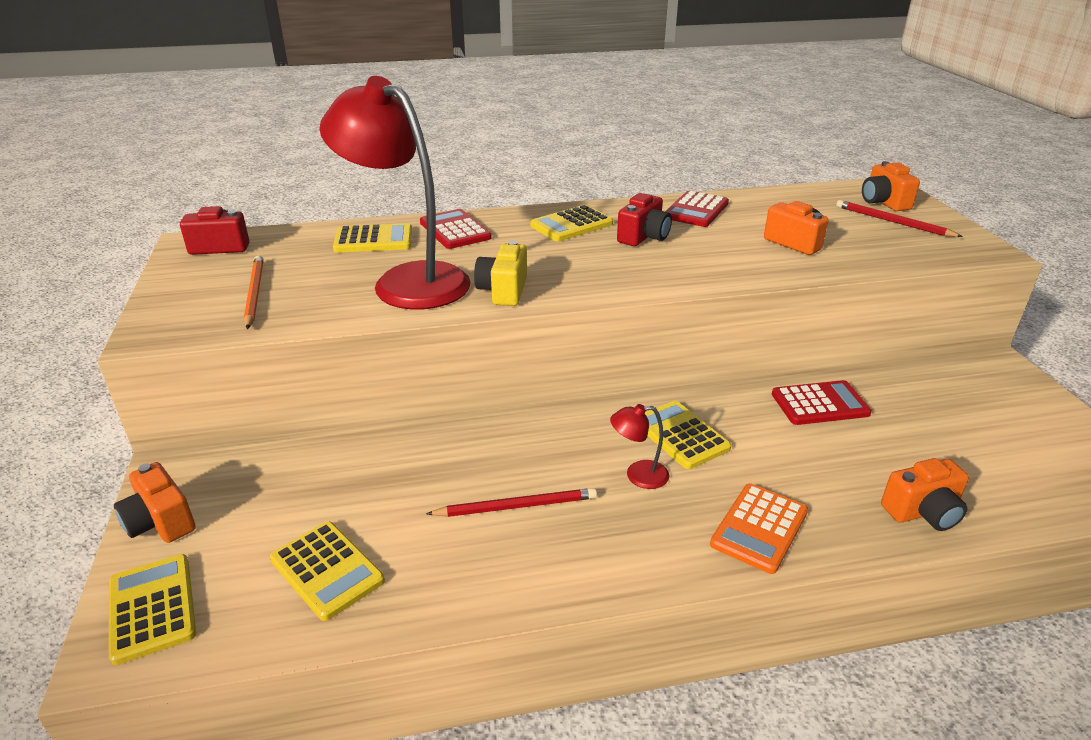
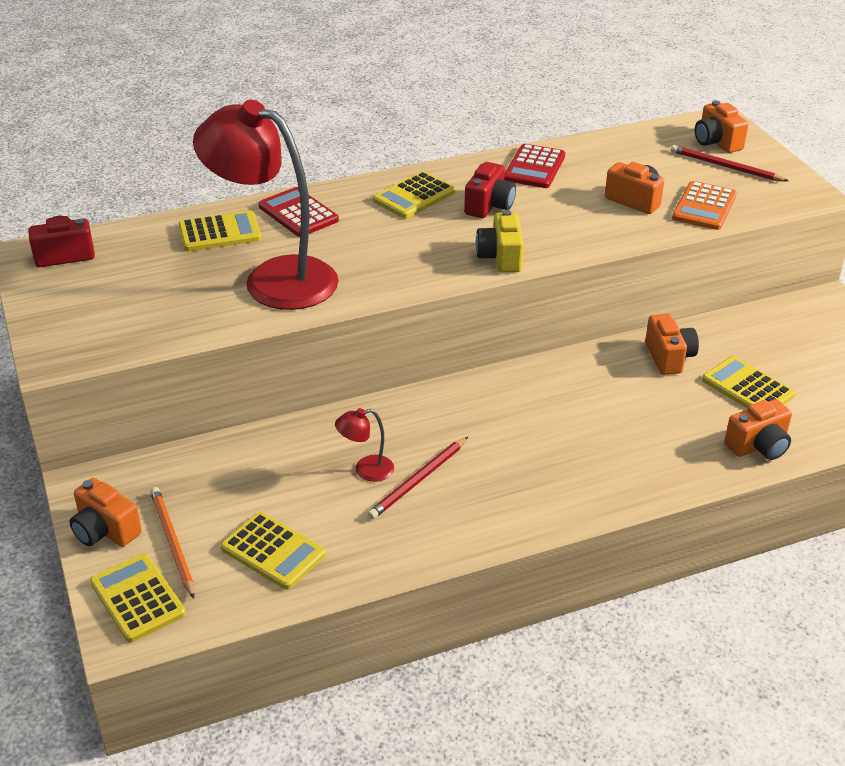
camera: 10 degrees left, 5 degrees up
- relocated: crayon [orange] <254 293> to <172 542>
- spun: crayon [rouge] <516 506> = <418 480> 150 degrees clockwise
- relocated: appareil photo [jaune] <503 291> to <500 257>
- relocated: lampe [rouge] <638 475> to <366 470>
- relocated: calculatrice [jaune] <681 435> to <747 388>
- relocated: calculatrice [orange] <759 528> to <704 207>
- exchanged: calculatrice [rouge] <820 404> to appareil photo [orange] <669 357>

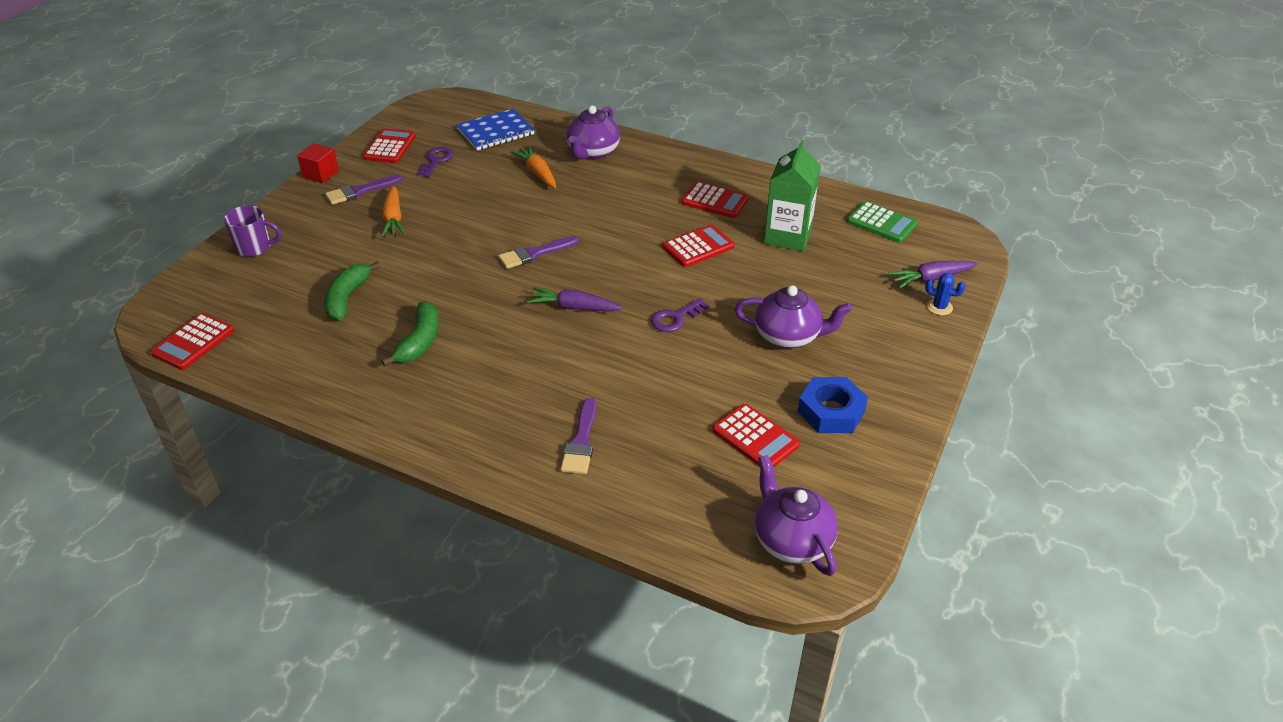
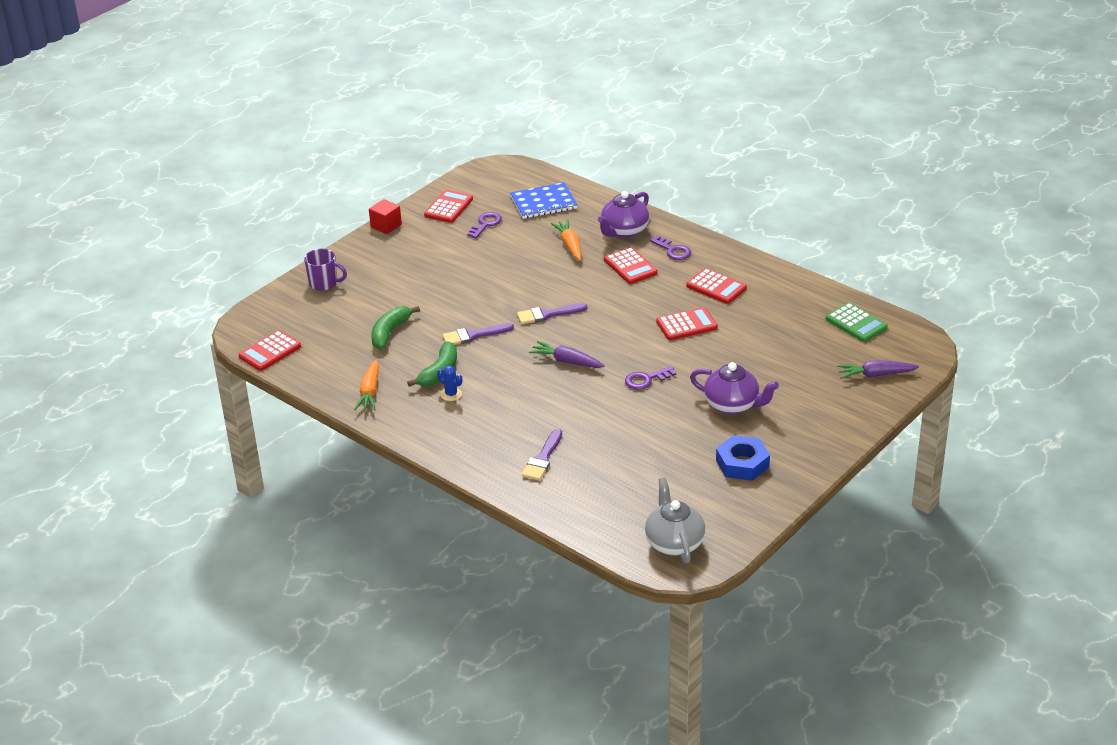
camera: 15 degrees right, 5 degrees down
- relocated: pinceau [violet] <360 191> to <473 335>
- relocated: carotte [orange] <393 218> to <370 392>
- relocated: calculatrice [rouge] <755 438> to <630 266>
- colour: théière [violet] <791 540> to théière [gris] <674 543>
- missing: brique de lait [vert] <787 236>
- relocated: cactus [bleu] <939 307> to <451 394>
- appeared: clé [violet] <673 250>

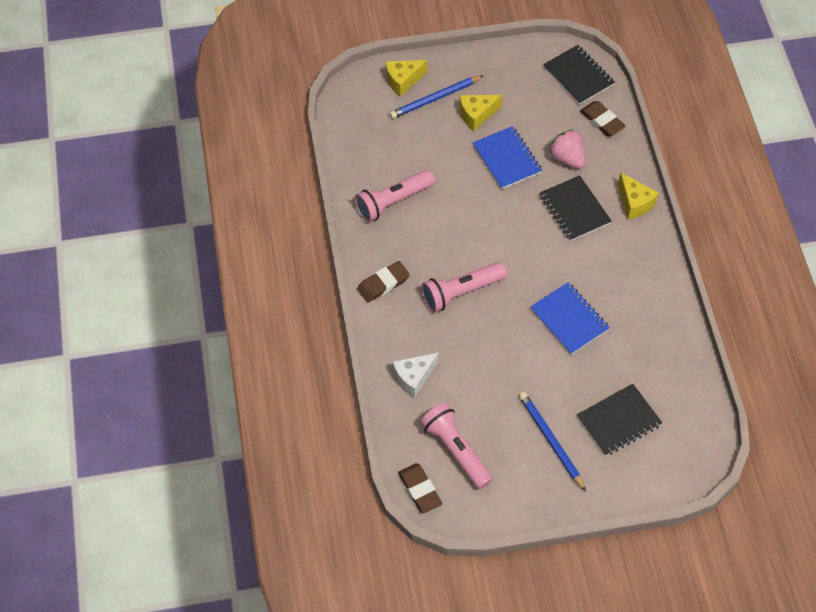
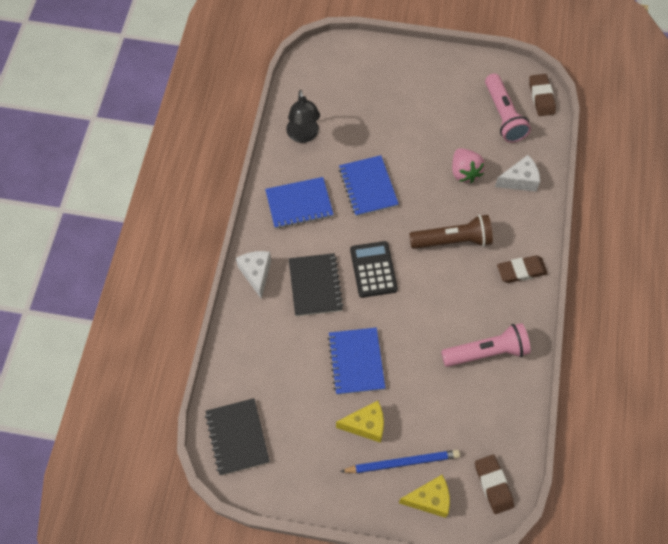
camera: 160 degrees left, 5 degrees up
- colour: lampe de poche [rose] <461 292> to lampe de poche [marron] <452 240>
- missing: crayon [bleu] <550 441>
- relocated: fraise [rose] <567 158> to <464 172>
- missing: carnet [noir] <619 421>
- relocated: gomme [marron] <602 121> to <493 485>
- colour: fromage [jaune] <634 203> to fromage [blanc] <256 274>
- appeared: carnet [bleu] <299 204>
- appeared: lampe [noir] <303 135>
- appeared: calculatrice [noir] <373 269>

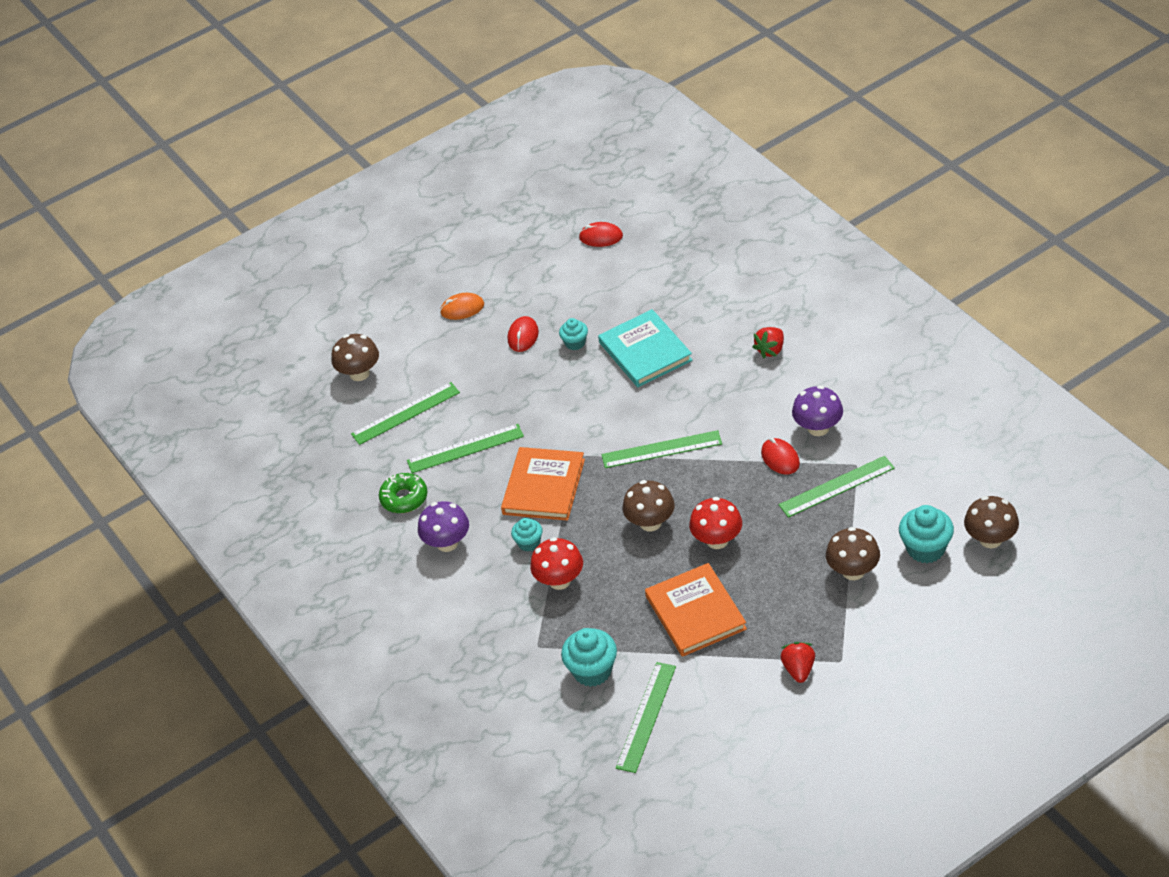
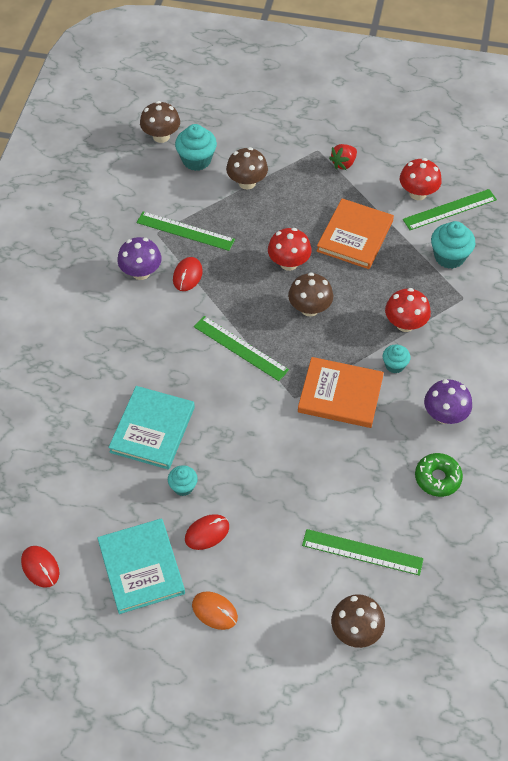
camera: 140 degrees left, 10 degrees up
- missing: règle [vert] <465 448>
- spun: livre [orange] <543 487> = <340 395> 45 degrees clockwise
- missing: fraise [rouge] <770 350>
- appeared: livre [turquoise] <141 567>
- appeared: champignon [rouge] <418 193>

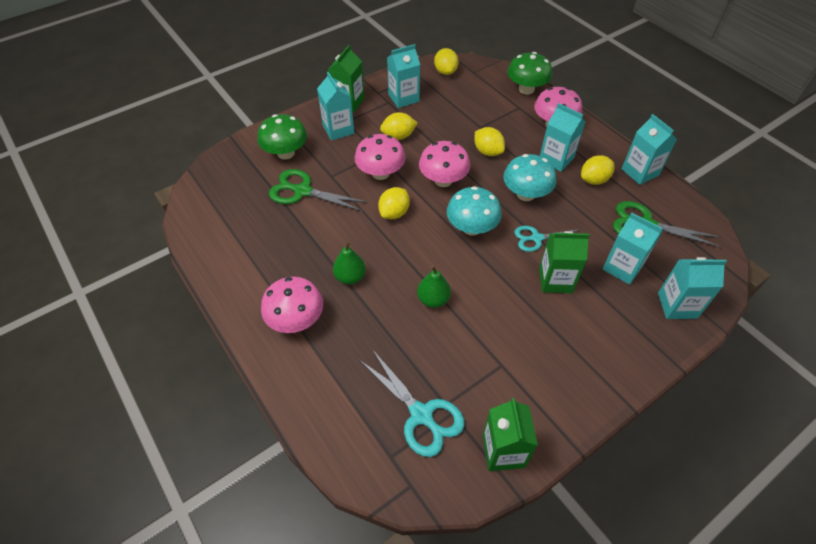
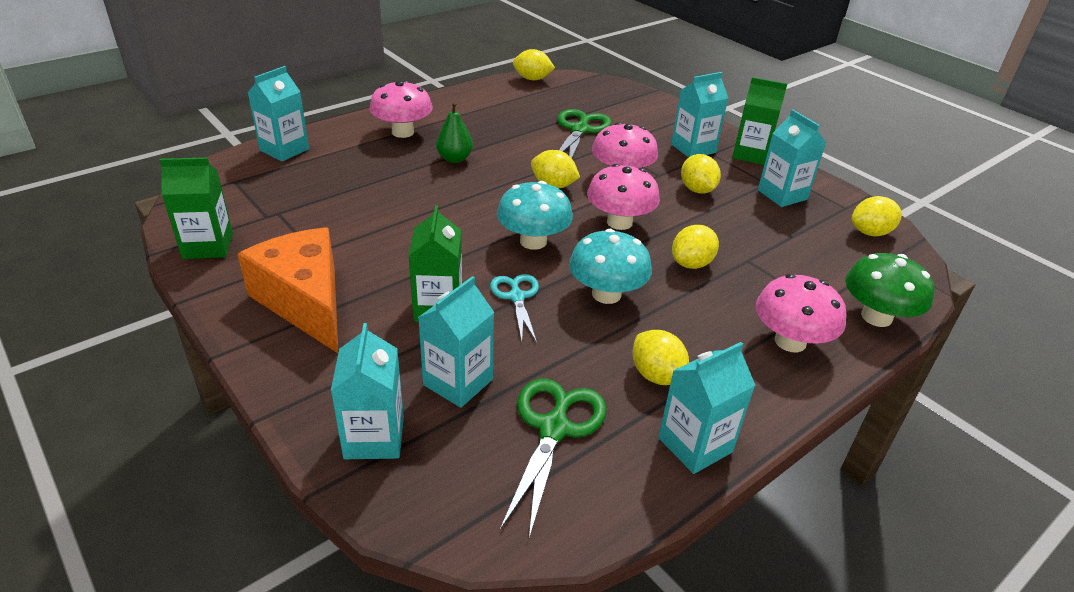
camera: 85 degrees right, 15 degrees down
- missing: champignon [vert] <286 153>
- missing: ciseaux [turquoise] <421 414>
- missing: poire [vert] <433 299>
- relocated: brique de lait [turquoise] <556 159> to <284 150>
- appeared: fromage [orange] <305 302>
- appeared: citron [jaune] <532 79>

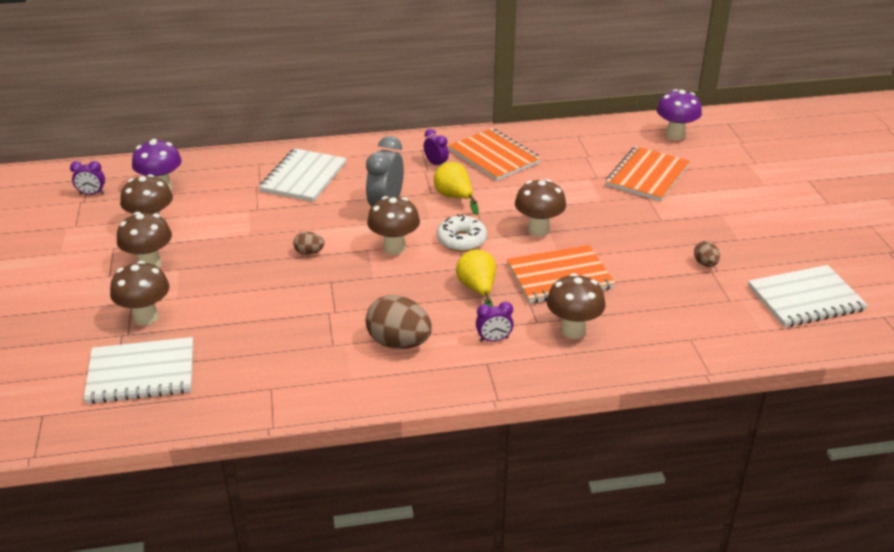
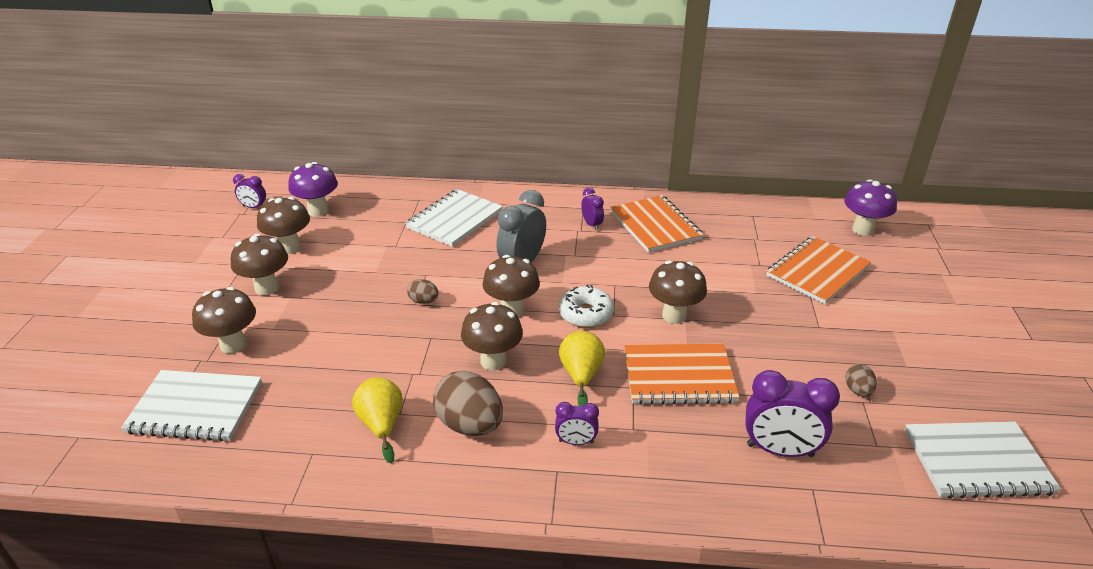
camera: 15 degrees right, 0 degrees up
- relocated: poire [jaune] <454 197> to <382 425>
- relocated: champignon [marron] <573 330> to <493 361>
- appeared: réveil [violet] <780 450>

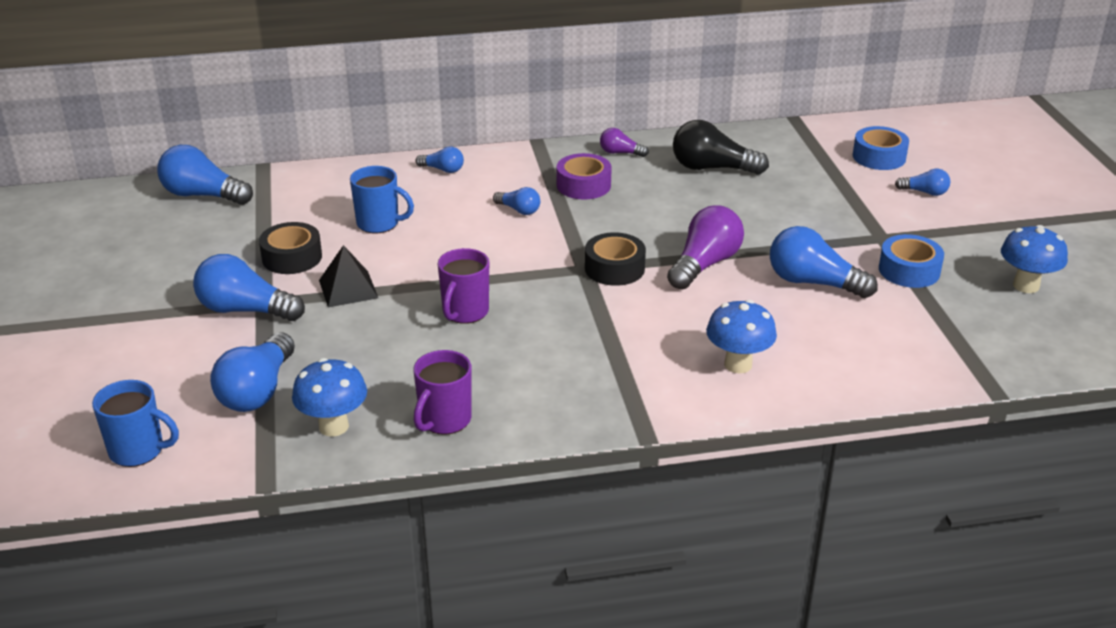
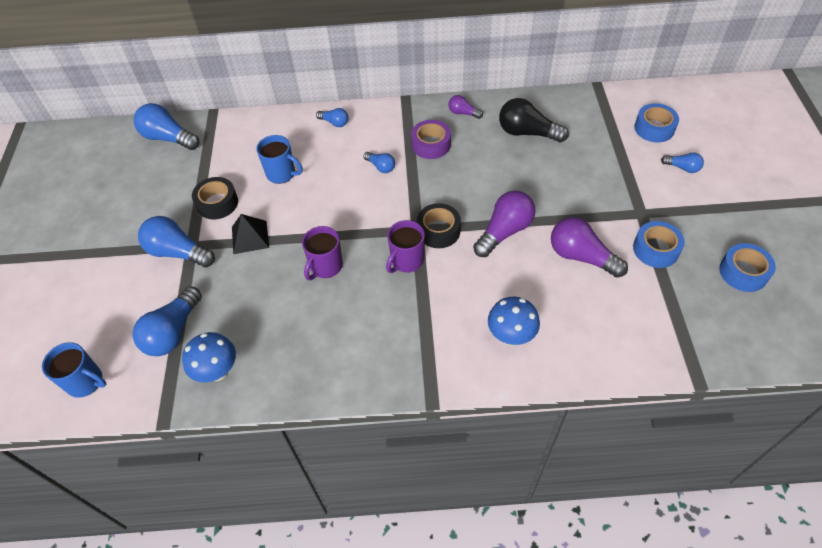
camera: 10 degrees right, 20 degrees up
- relocated: tasse [violet] <444 420> to <406 261>
- colour: ampoule [bleu] <813 283> to ampoule [violet] <581 256>
- exchanged: champignon [bleu] <1026 286> to ruban adhésif [bleu] <743 272>

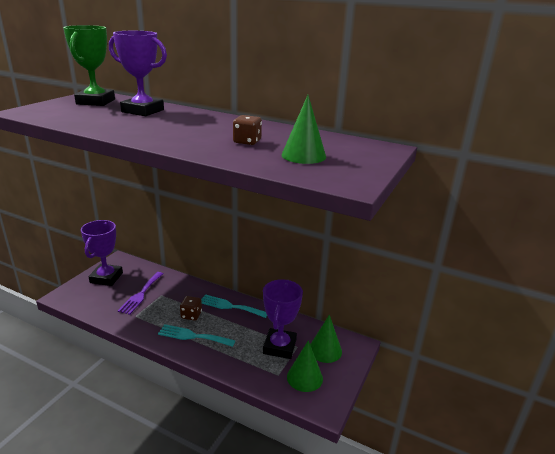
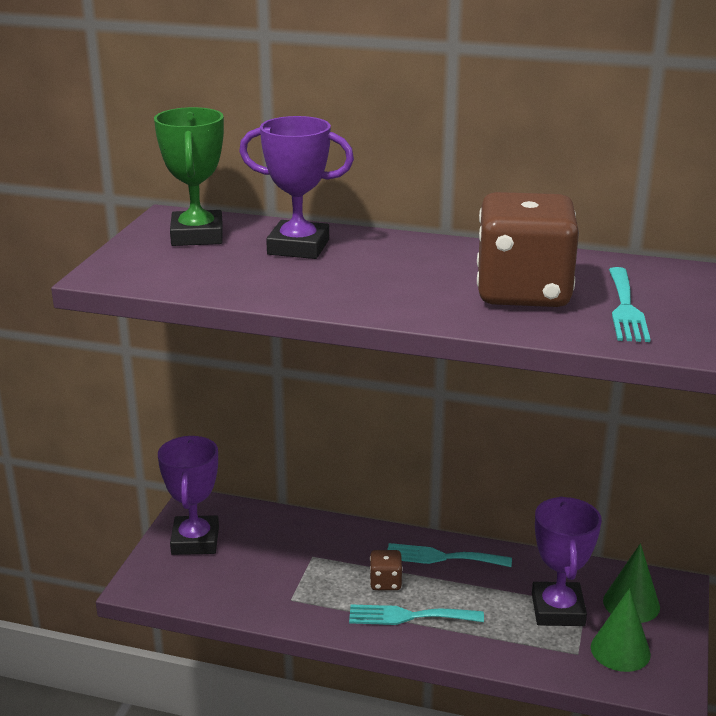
camera: 10 degrees left, 0 degrees up
- missing: fourchette [violet] <141 294>
- size: dé [marron] <247 141> = <523 292> x2.44
- exchanged: cône [vert] <303 155> to fourchette [turquoise] <625 308>

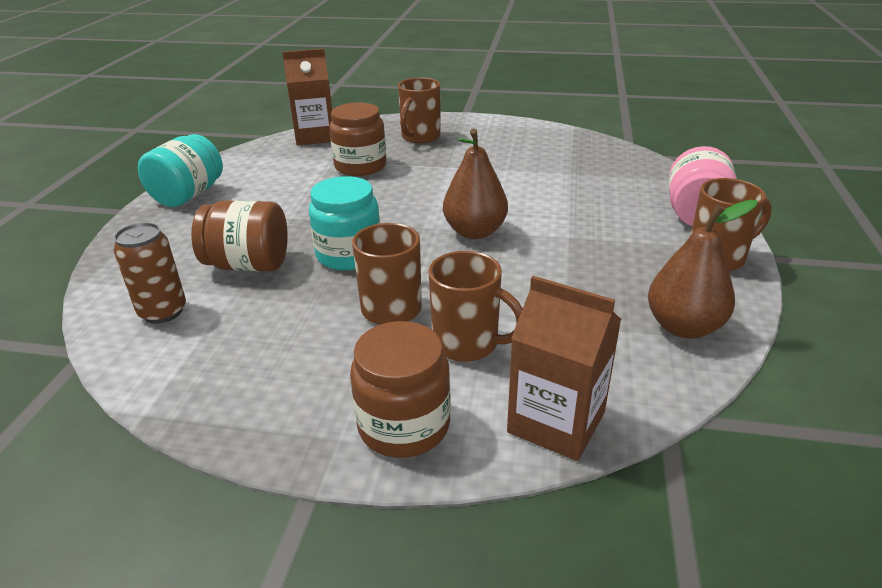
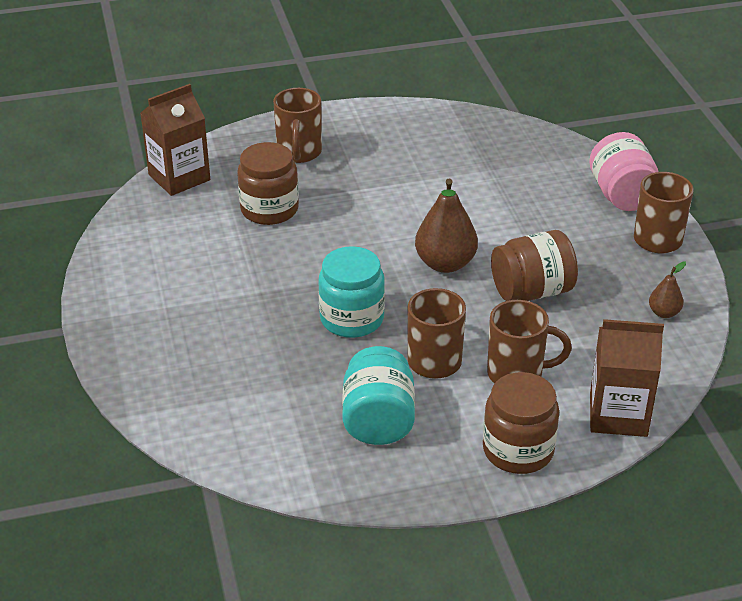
camera: 25 degrees left, 5 degrees up
- missing: canette [marron] <163 312>
- relocated: bocal [turquoise] <188 195> to <378 420>
- relocated: bocal [marron] <248 265> to <532 291>
- size: poire [marron] <683 327> = <664 313> x0.52

